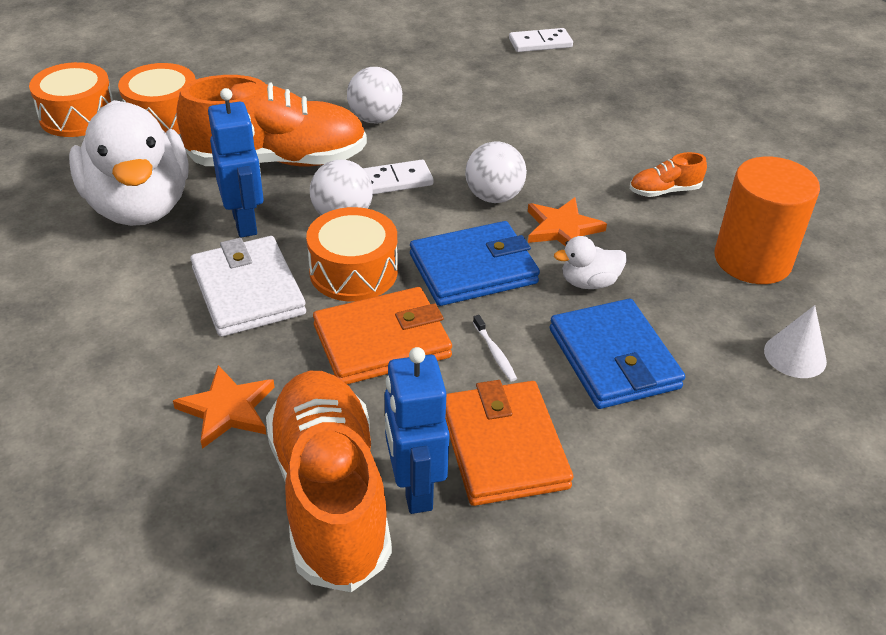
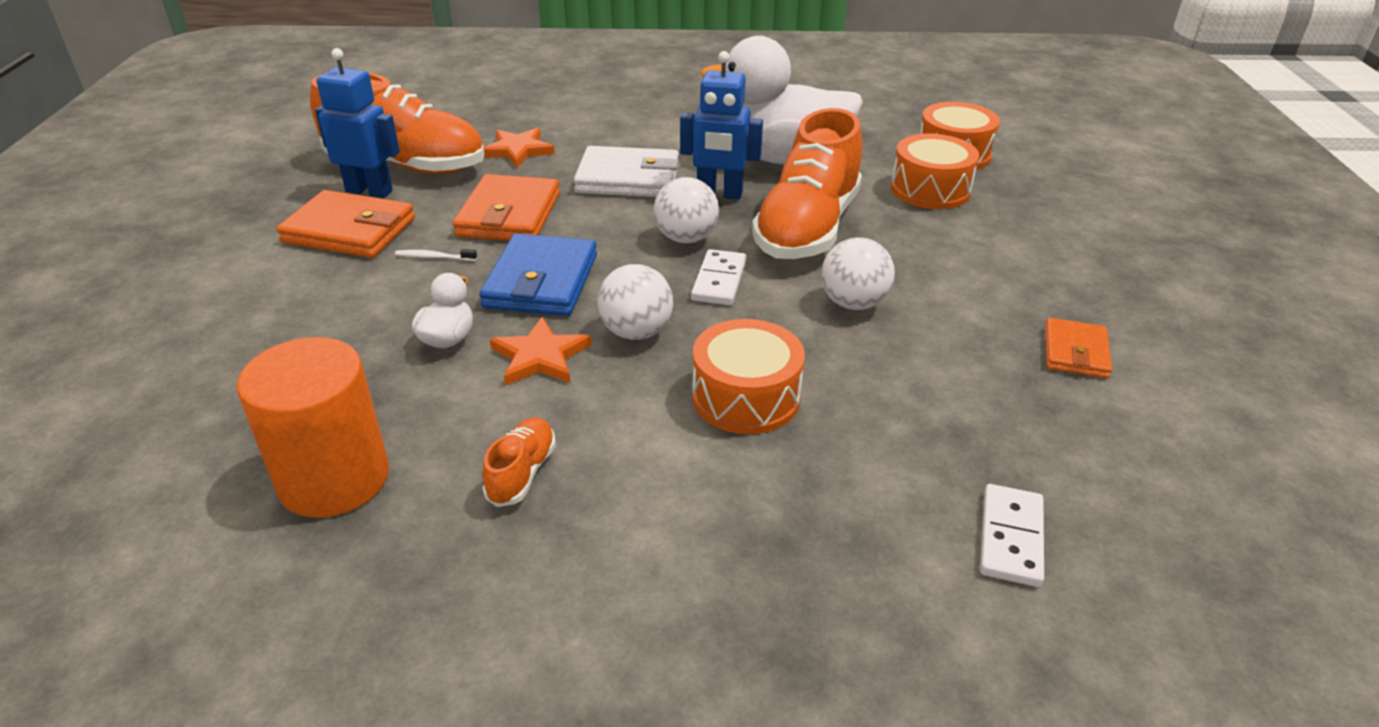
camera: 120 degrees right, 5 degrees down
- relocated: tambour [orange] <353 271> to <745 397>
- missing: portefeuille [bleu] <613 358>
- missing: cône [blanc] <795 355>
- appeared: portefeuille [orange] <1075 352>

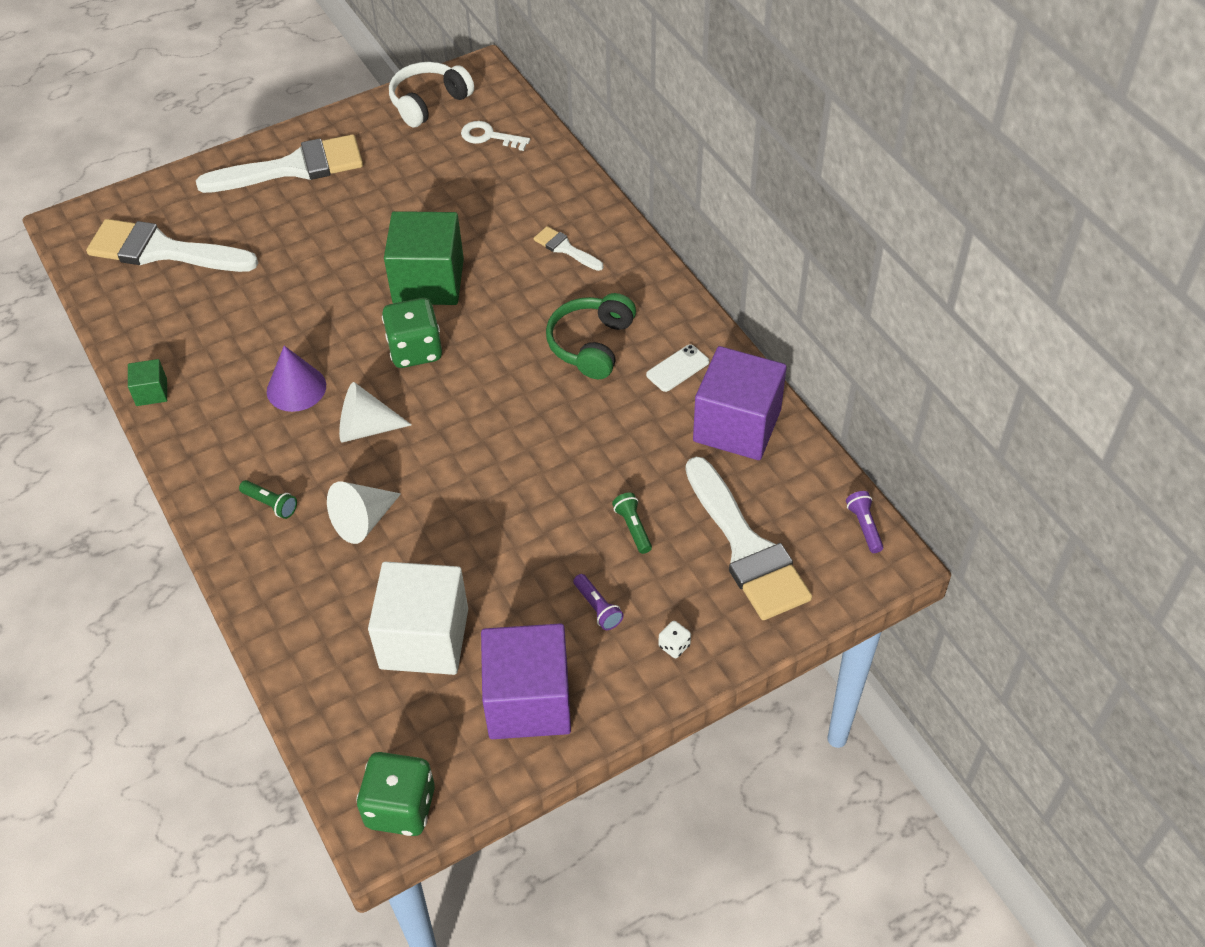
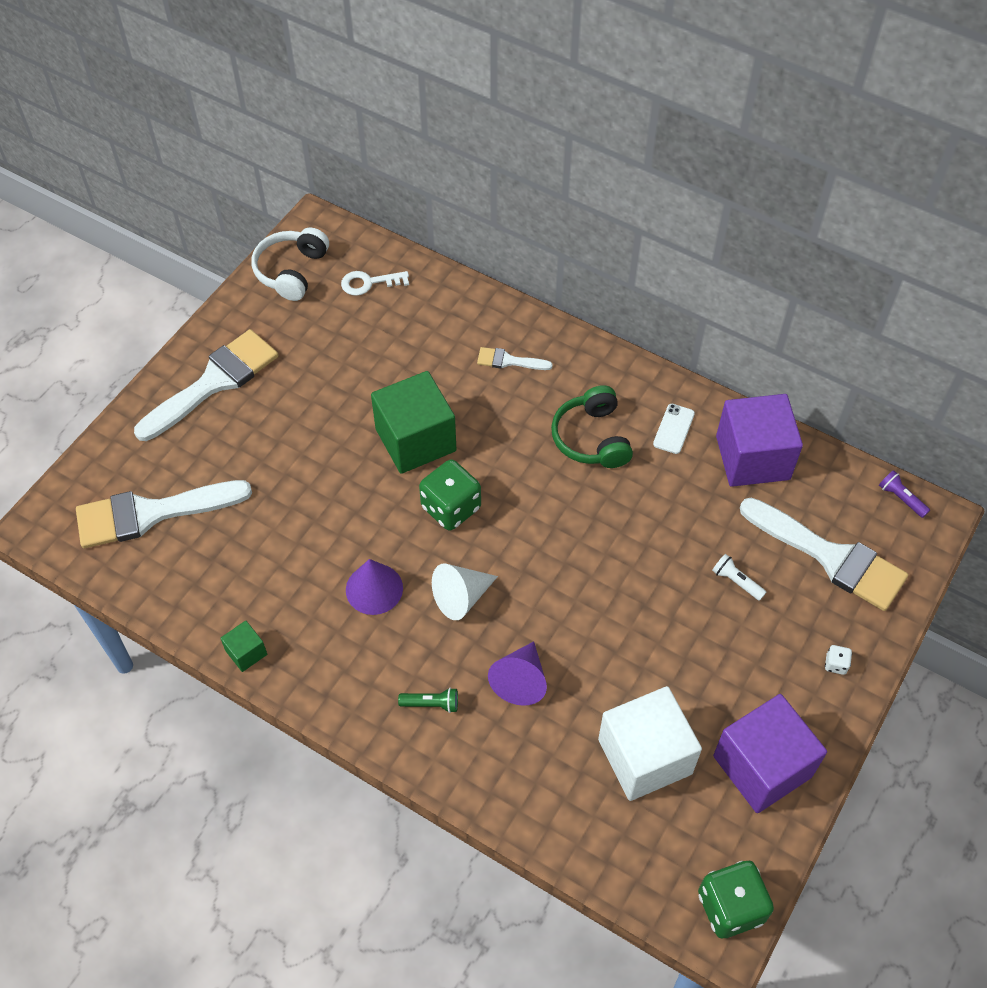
camera: 30 degrees left, 5 degrees up
- colour: cône [blanc] <363 520> to cône [violet] <520 680>
- missing: lampe de poche [violet] <598 608>
- colour: lampe de poche [vert] <633 528> to lampe de poche [blanc] <736 581>

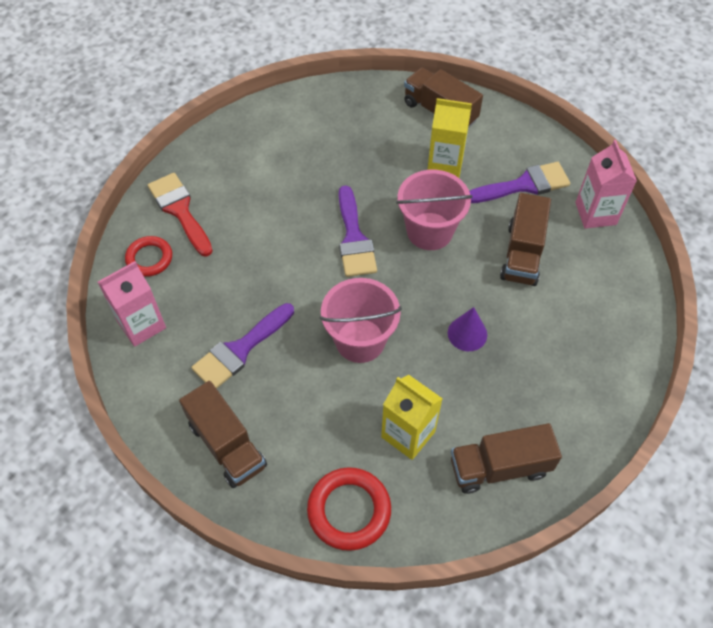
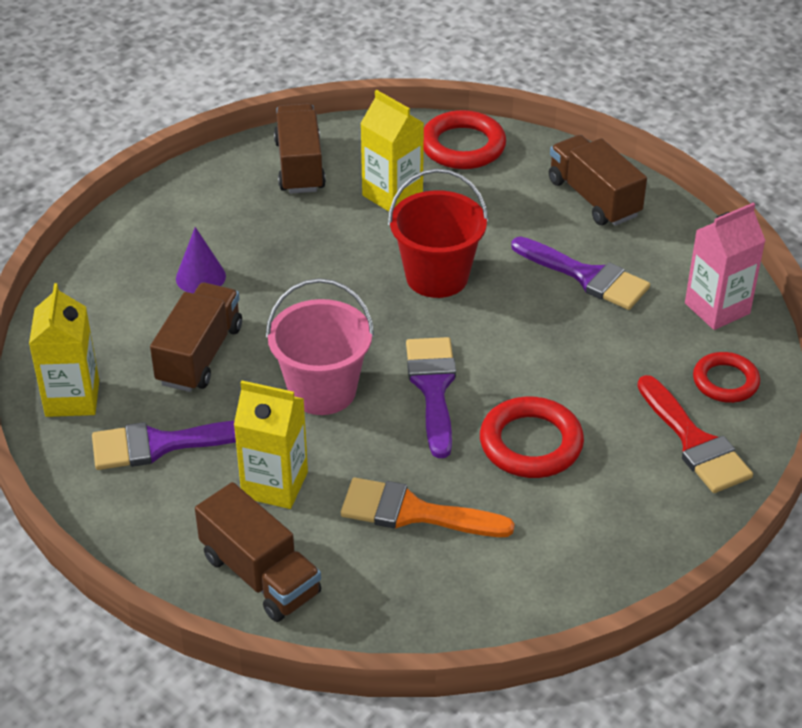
camera: 175 degrees left, 15 degrees down
- spun: pinceau [violet] <240 350> = <587 276> 75 degrees clockwise
- colour: seau [rose] <360 340> to seau [rouge] <437 276>
- relocated: cône [violet] <467 333> to <200 277>
- spun: camion [marron] <499 467> = <299 166> 90 degrees counterclockwise
- colour: brique de lait [rose] <595 213> to brique de lait [jaune] <72 398>
- appeared: pinceau [orange] <413 512>
- appeared: anneau [rouge] <531 443>

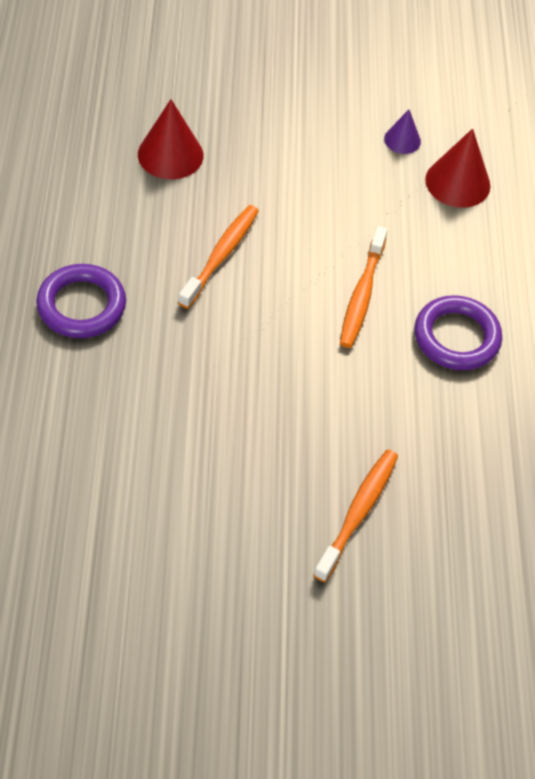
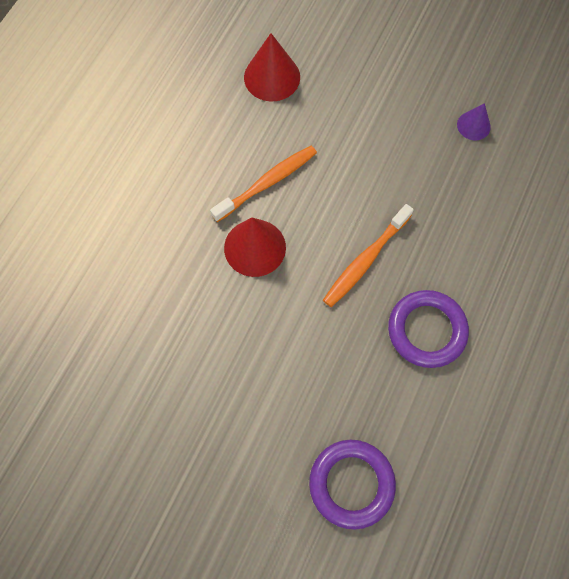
camera: 30 degrees right, 15 degrees up
- relocated: anneau [violet] <81 305> to <351 484>
- missing: brosse à dents [orange] <358 513>
- relocated: cône [rouge] <457 182> to <255 247>

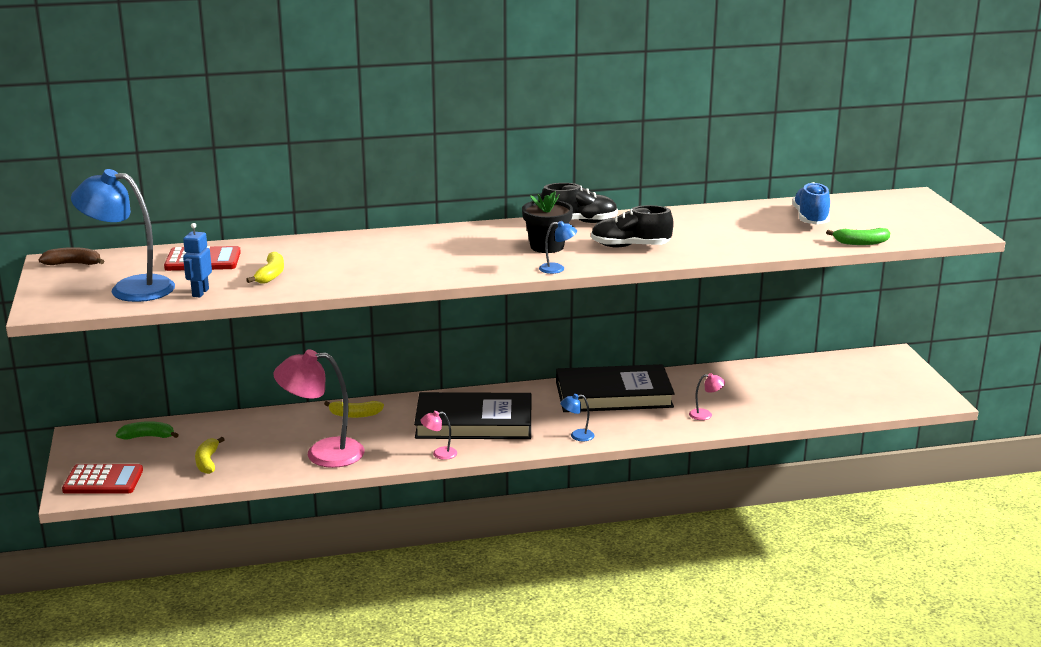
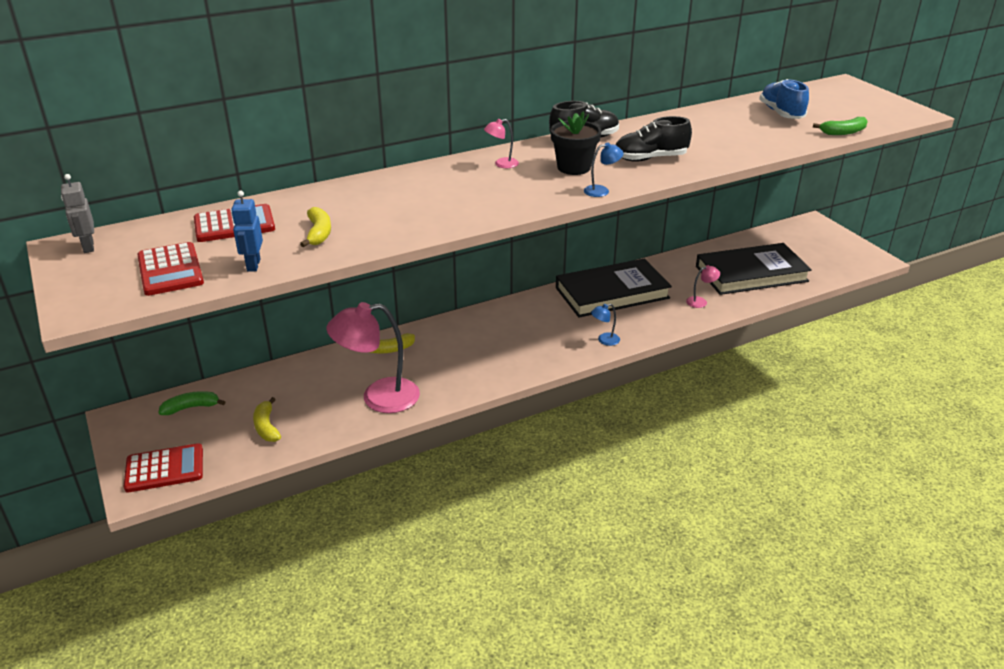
camera: 15 degrees left, 10 degrees up
- exchanged: banane [marron] <73 264> to robot [gris] <88 247>
- exchanged: lampe [bleu] <130 288> to calculatrice [rouge] <170 270>
- relocated: livre [noir] <474 422> to <751 274>
- relocated: lampe [rose] <439 453> to <501 164>

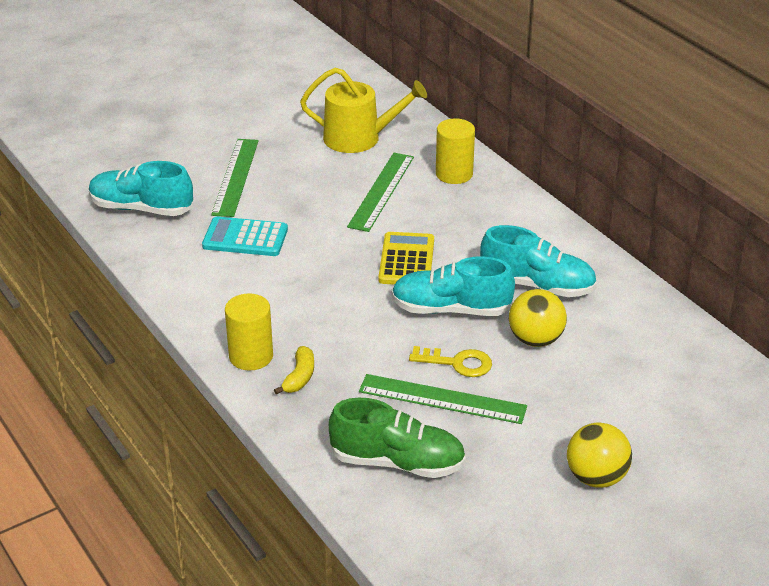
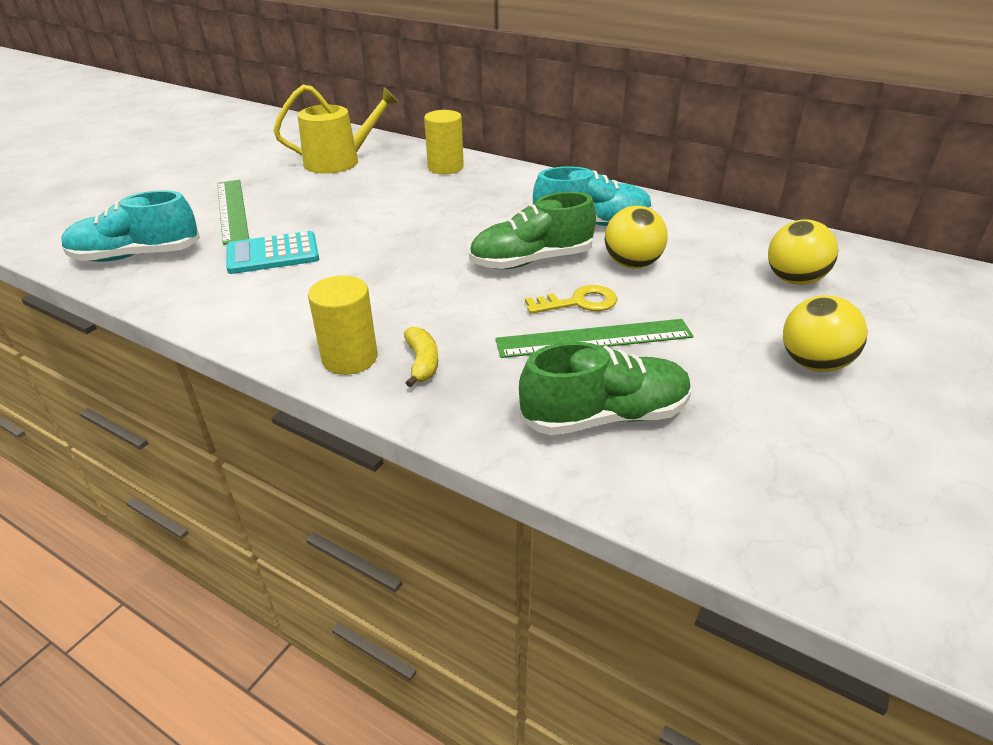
camera: 25 degrees left, 0 degrees up
- missing: règle [vert] <381 191>
- missing: calculatrice [jaune] <406 260>
- colour: chaussure [turquoise] <451 309> to chaussure [vert] <531 261>
- appeared: balle [jaune] <794 280>

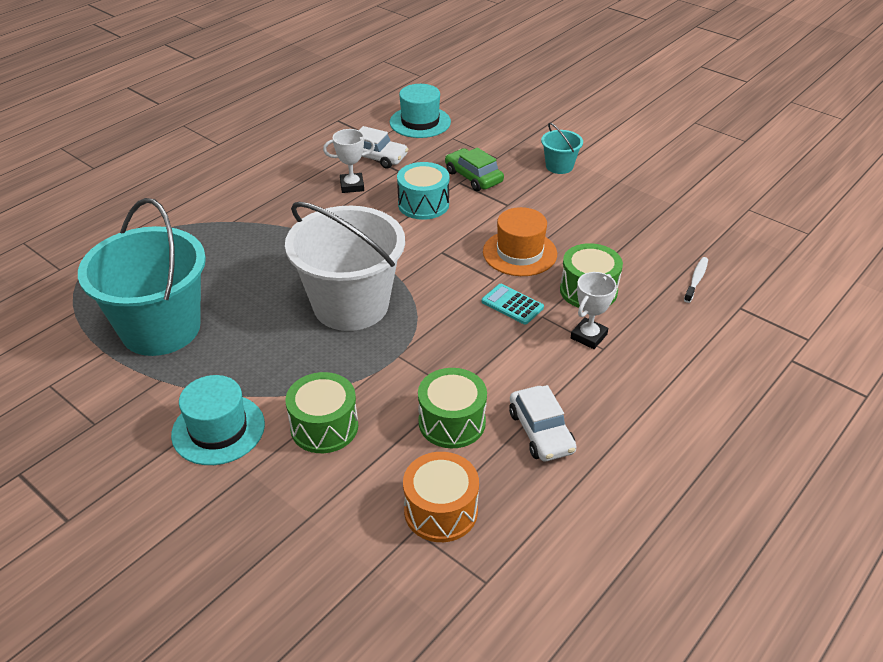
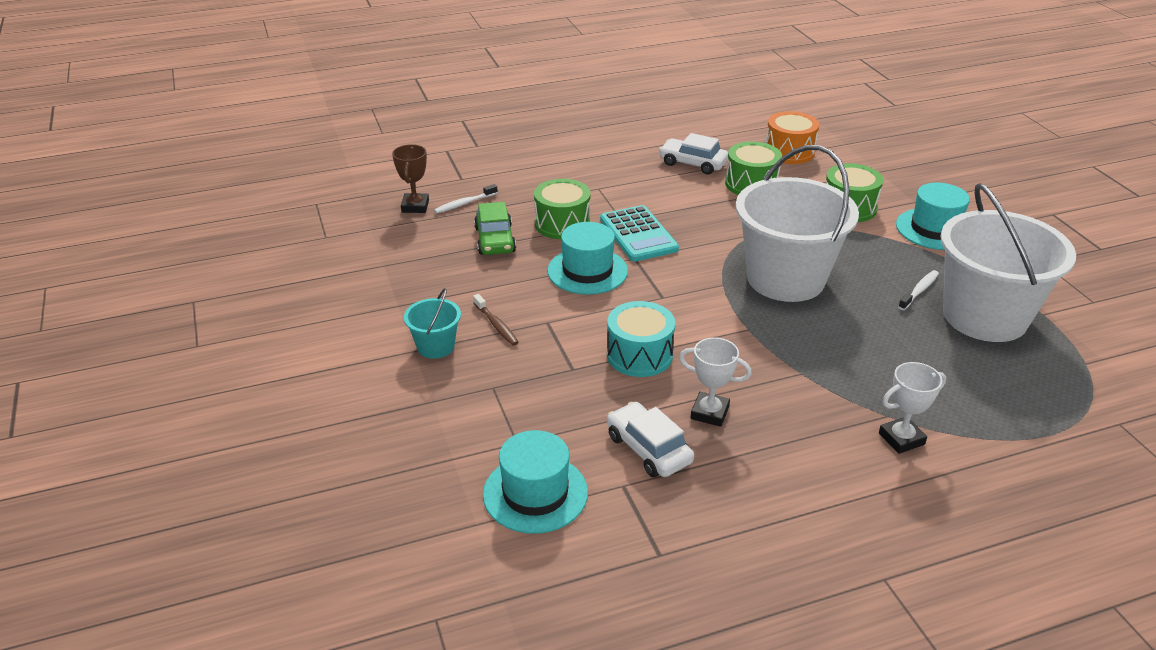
camera: 150 degrees left, 5 degrees down
- colour: seau [turquoise] <161 328> to seau [blanc] <984 317>
- relocated: voiture [vert] <473 177> to <495 240>
- size: calculatrice [turquoise] <512 304> = <638 234> x1.59
- colour: chapeau [orange] <519 253> to chapeau [turquoise] <587 271>
- spun: voiture [blanc] <541 432> = <693 163> 75 degrees counterclockwise
- relocated: trophée [blanc] <588 336> to <901 439>
- appeared: trophée [marron] <415 206>
- appeared: brosse à dents [marron] <496 325>
- appeared: brosse à dents [blanc] <919 290>

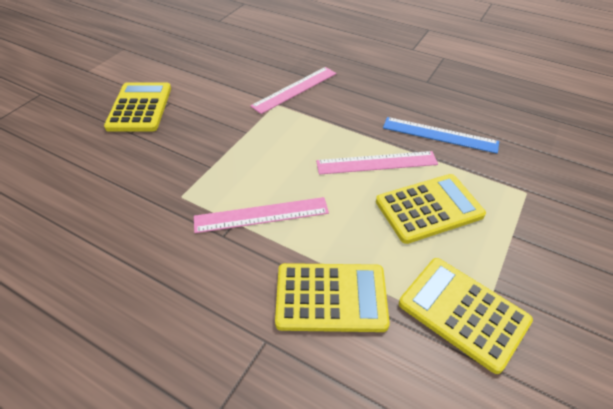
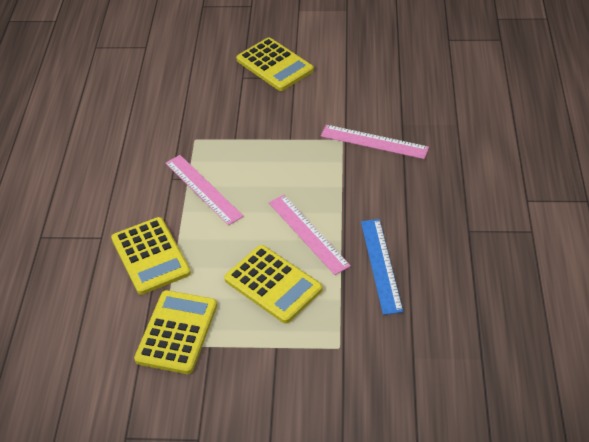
camera: 65 degrees right, 0 degrees up
- spun: calculatrice [jaune] <139 107> = <275 65> 75 degrees clockwise

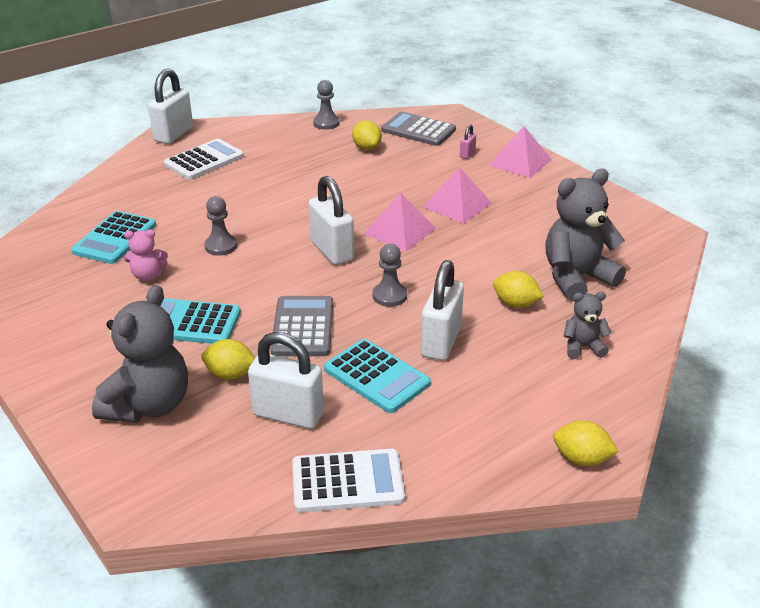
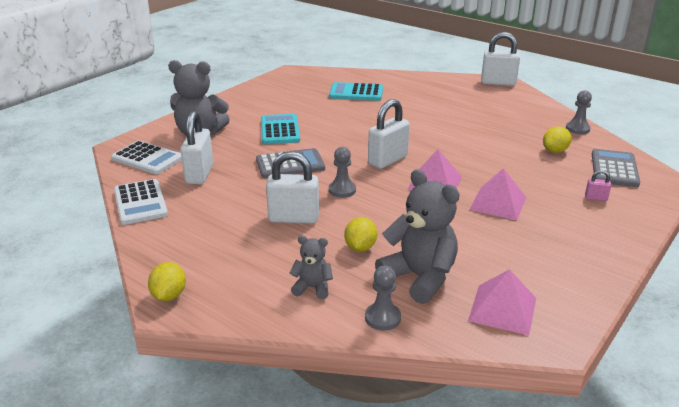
camera: 75 degrees right, 5 degrees down
- missing: ours en peluche [rose] <148 276>
- relocated: calculatrice [blanc] <204 160> to <147 158>
- missing: citron [jaune] <230 374>
- relocated: pion [gris] <221 246> to <382 318>
- missing: calculatrice [turquoise] <376 376>
- relocated: pyramide [rose] <520 162> to <502 309>
- spun: ours en peluche [gris] <583 347> = <312 288> 60 degrees counterclockwise

